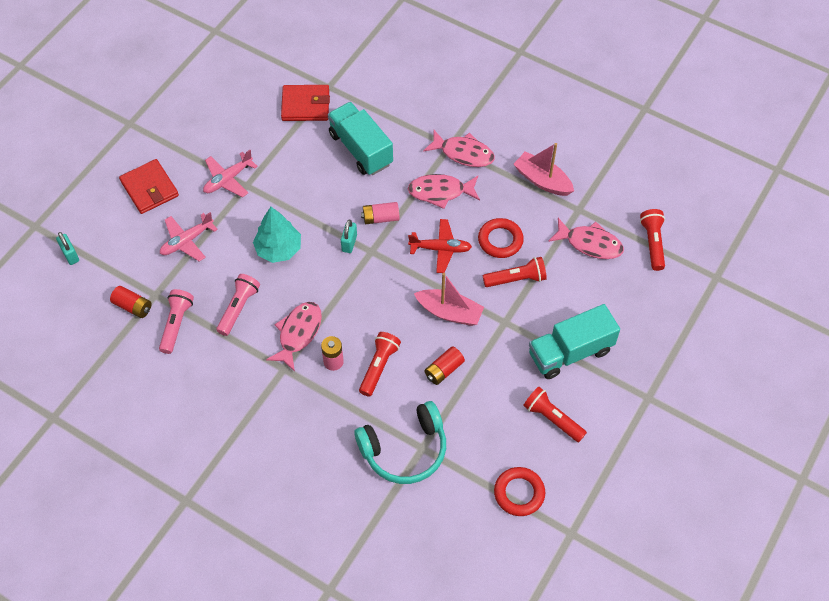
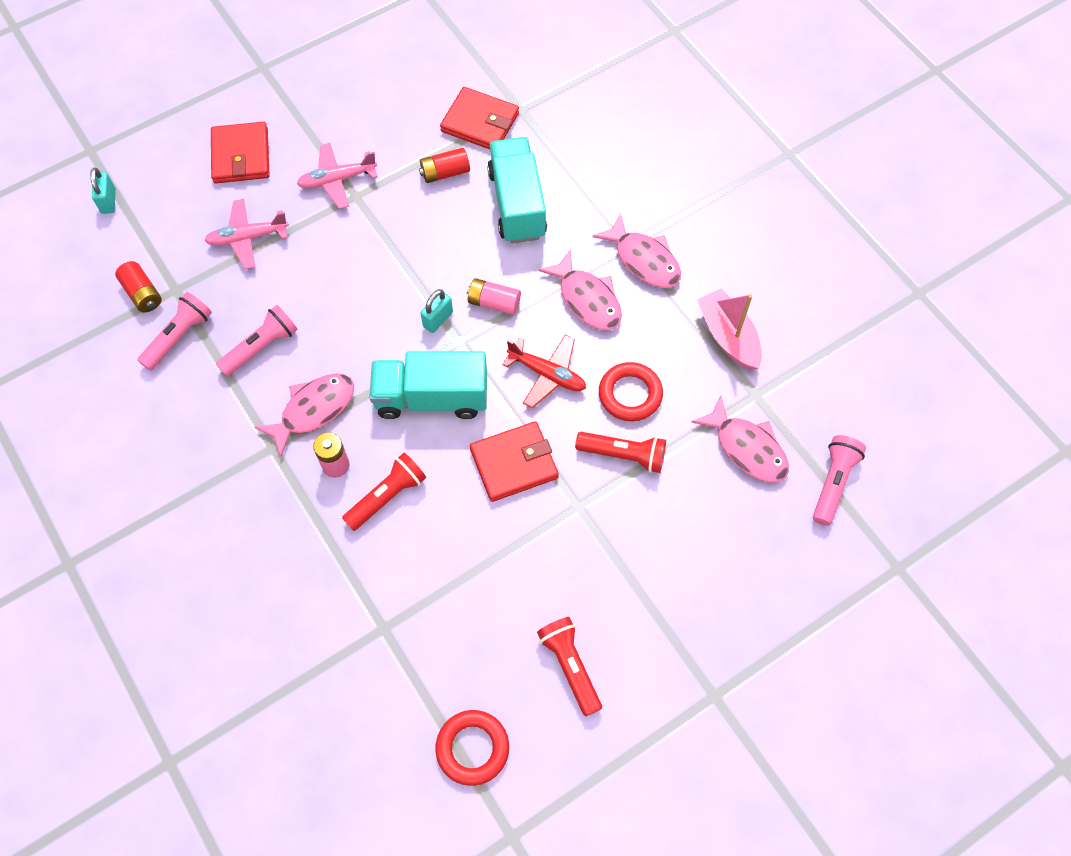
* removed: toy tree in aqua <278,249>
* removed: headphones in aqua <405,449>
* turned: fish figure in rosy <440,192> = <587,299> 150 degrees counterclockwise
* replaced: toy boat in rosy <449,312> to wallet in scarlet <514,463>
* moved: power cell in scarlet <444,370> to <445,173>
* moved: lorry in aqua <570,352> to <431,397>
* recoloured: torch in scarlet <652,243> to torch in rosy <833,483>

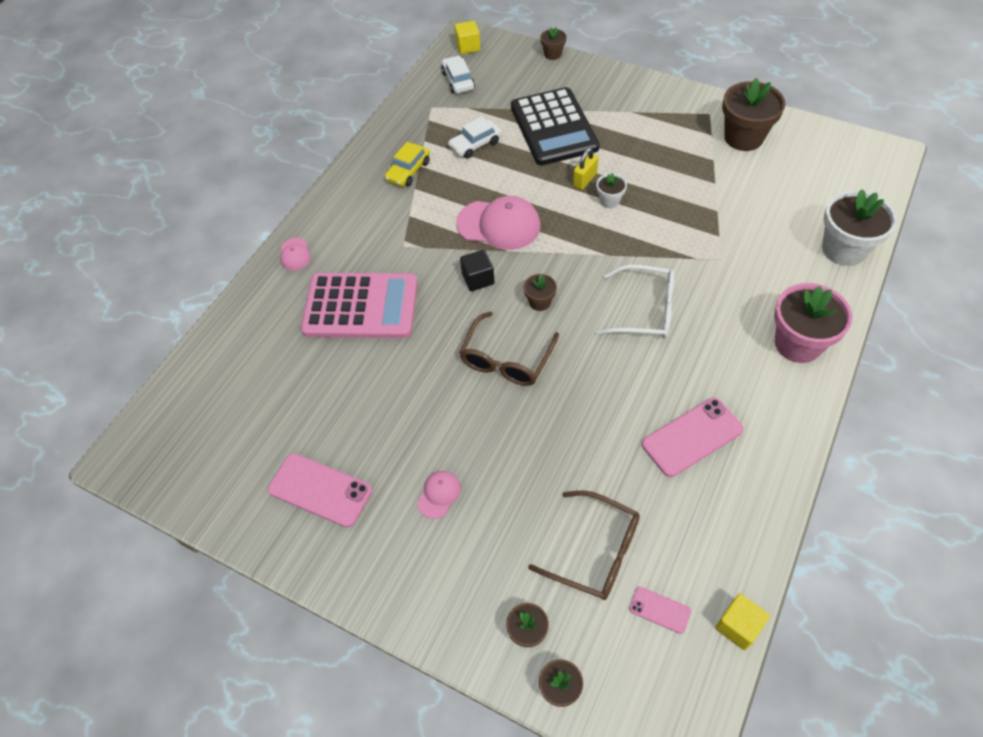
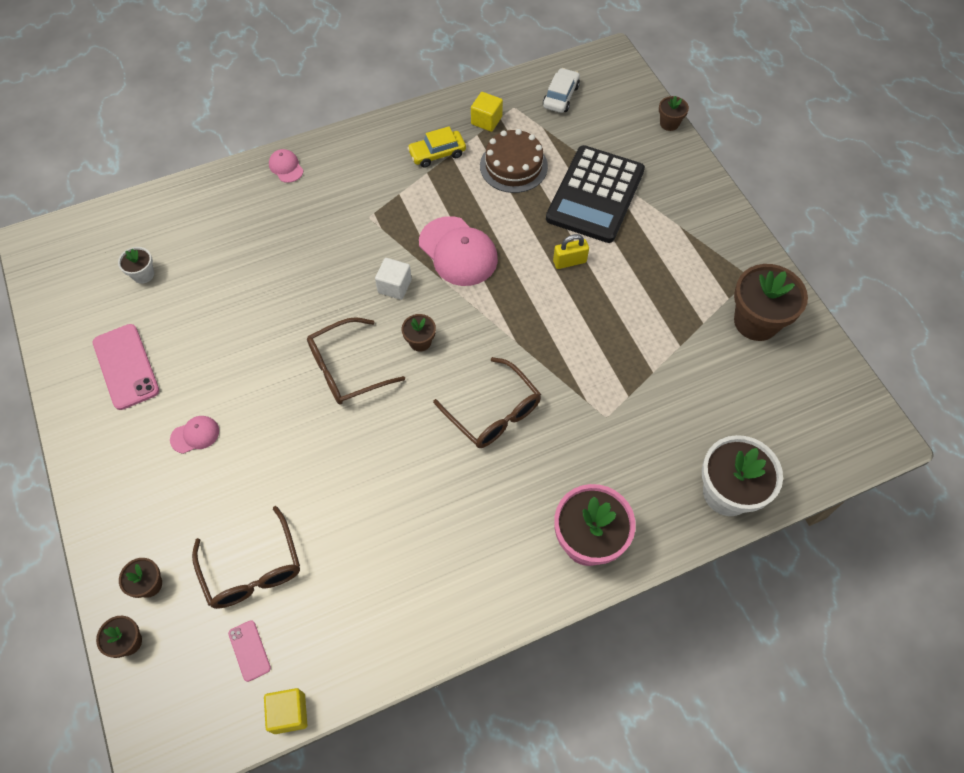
* turned: cap in rosy <295,254> = <286,167> 120 degrees clockwise
* removed: calculator in rosy <361,307>
* replaced: automobile in white <475,144> to layer cake in brown <513,166>
* moved: cube in bright yellow <468,47> to <486,120>
* recoloured: cube in jet-black <478,279> to cube in white <394,286>
* moved: plant pot in white <609,201> to <143,274>
* recoloured: spectacles in white <645,310> to spectacles in brown <494,412>
* removed: phone in rosy <692,437>

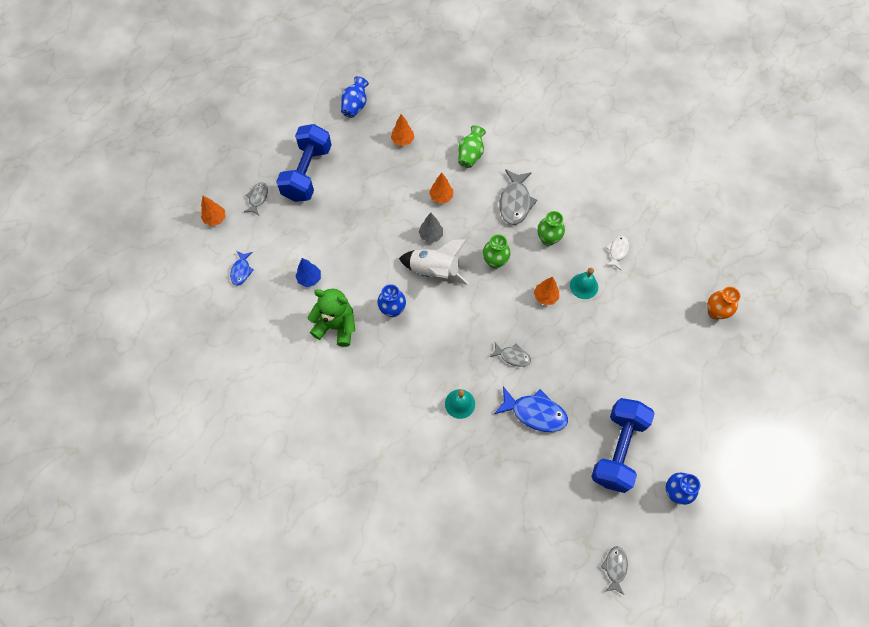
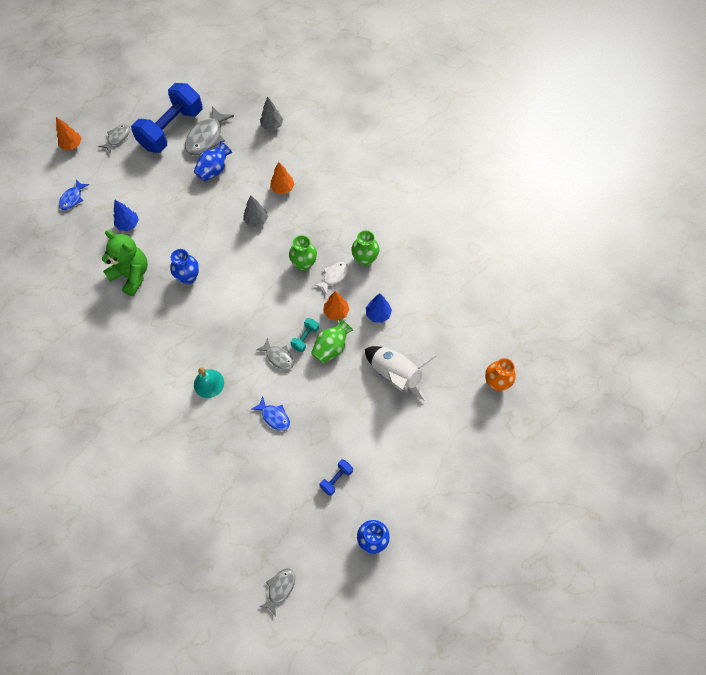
* moved: tall vase in royal blue <355,106> to <214,170>
* recoloured: toy tree in orange-coloured <402,140> to toy tree in ash-grey <272,126>
* moved: toy rocket in white <434,271> to <396,374>
* moved: tall vase in emerald <470,155> to <331,347>
* resized: fish figure in royal blue <535,413> = <274,416> x0.58
* moved: fish figure in ash-grey <515,202> to <206,137>
* replaced: hand bell in aqua <584,286> to toy tree in royal blue <378,314>
* resized: hand weight in royal blue <618,449> = <336,479> x0.41
* moved: fish figure in white <617,251> to <334,276>
* added: hand weight in aqua <305,338>

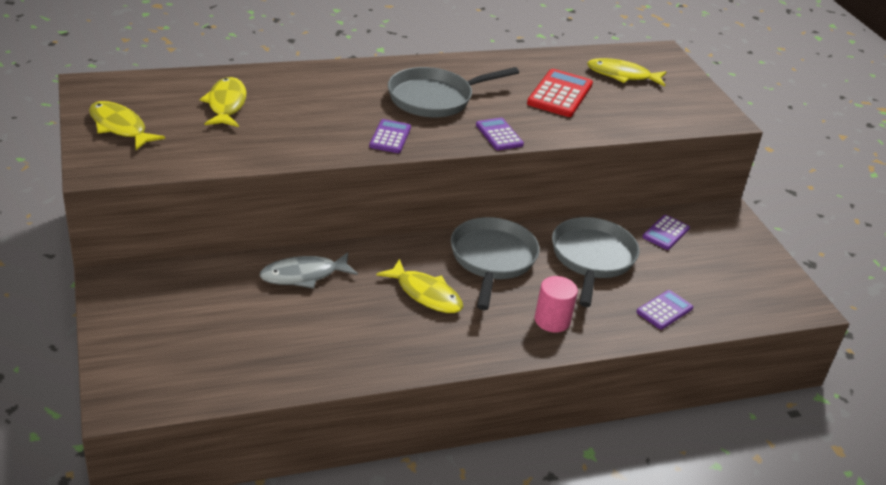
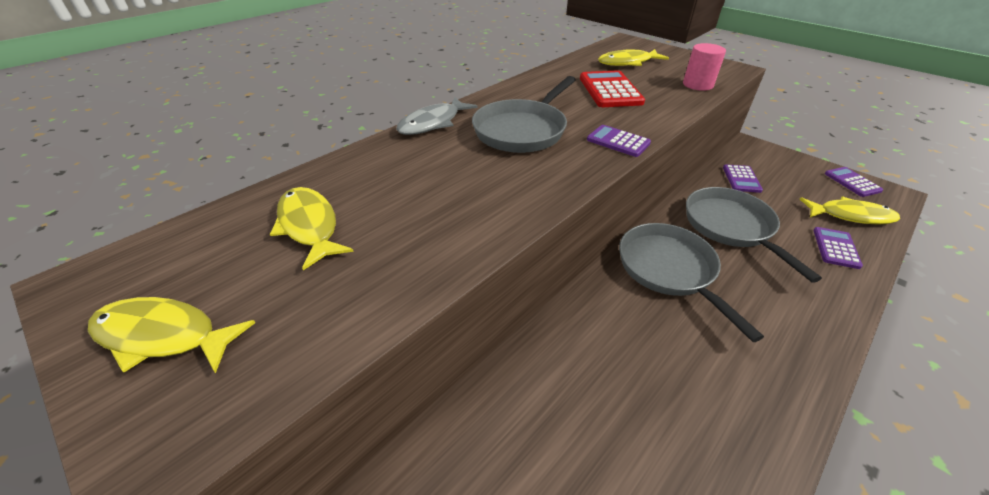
* moved: fish figure in ash-grey <304,275> to <433,123>
* moved: calculator in purple <390,137> to <852,182>
* moved: fish figure in bright yellow <425,294> to <850,216>
* moved: cylinder shape in rosy <552,320> to <697,85>

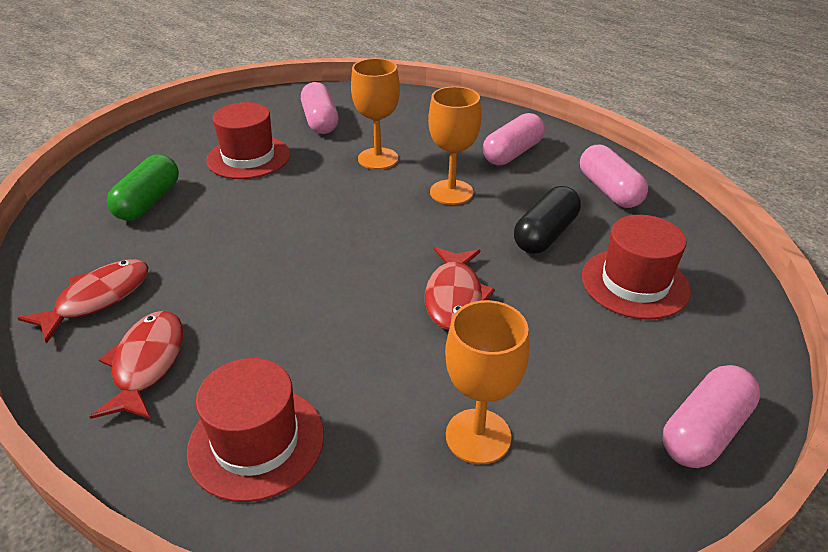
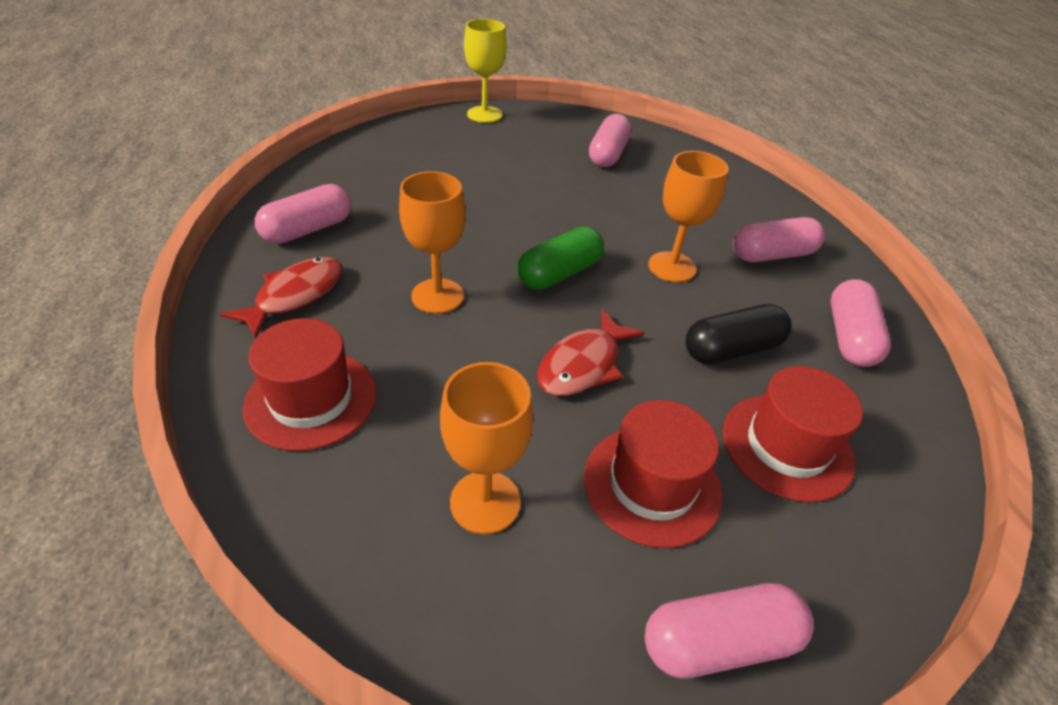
* replaced: fish figure in scarlet <98,299> to capsule in rosy <308,229>
* moved: capsule in emerald <148,202> to <559,273>
* moved: top hat in scarlet <248,157> to <652,484>
* moved: wine glass in orange-coloured <378,159> to <437,296>
* added: wine glass in bright yellow <484,114>

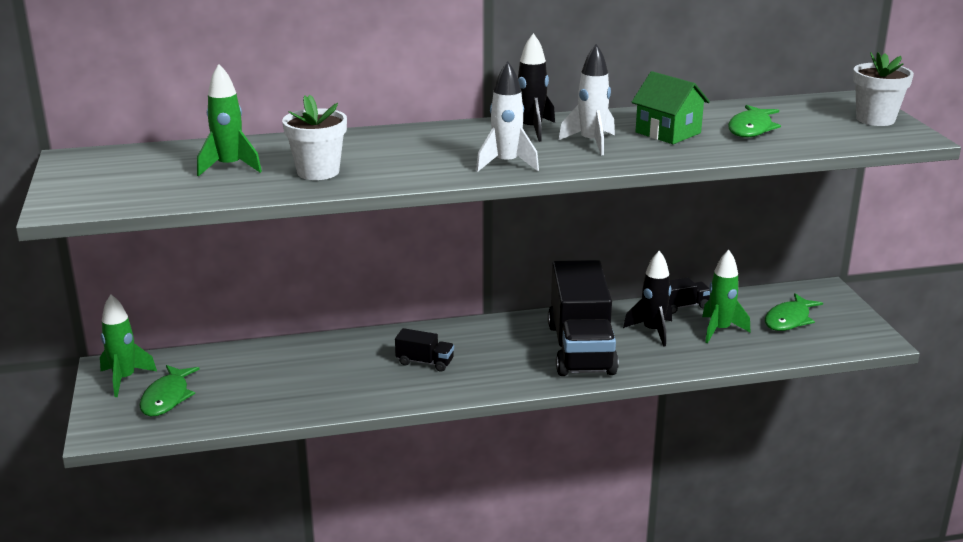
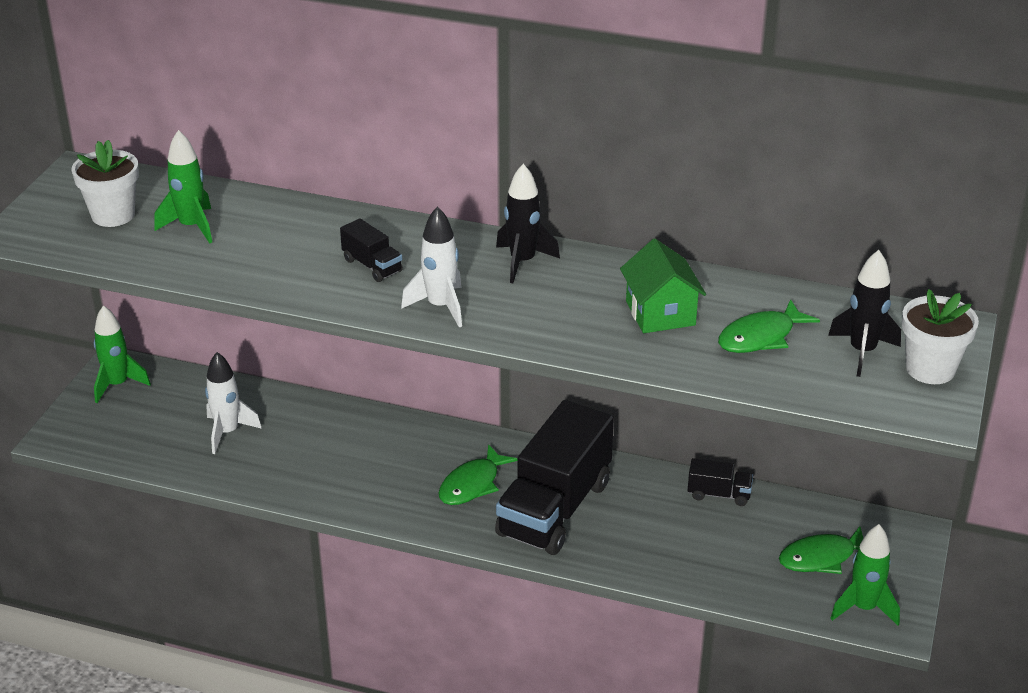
* moved: fish figure in emerald <167,398> to <472,484>
* moved: plant pot in white <318,172> to <113,215>
* moved: lorry in jet-black <425,362> to <372,266>
* moved: toy rocket in white <591,143> to <227,432>
* moved: toy rocket in jet-black <652,331> to <862,352>
* moved: toy rocket in emerald <720,330> to <863,608>

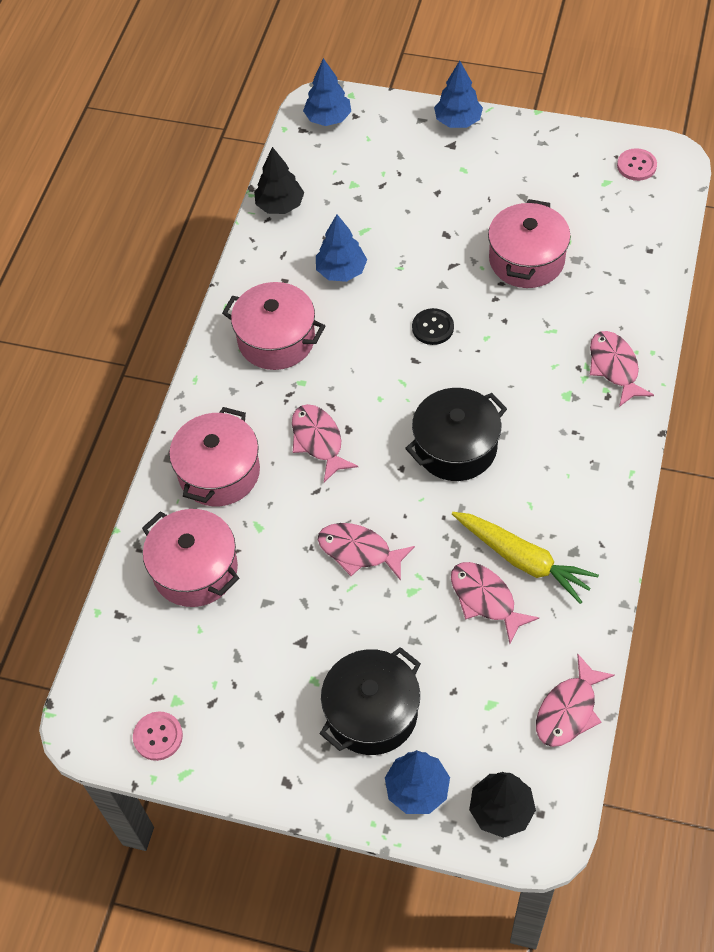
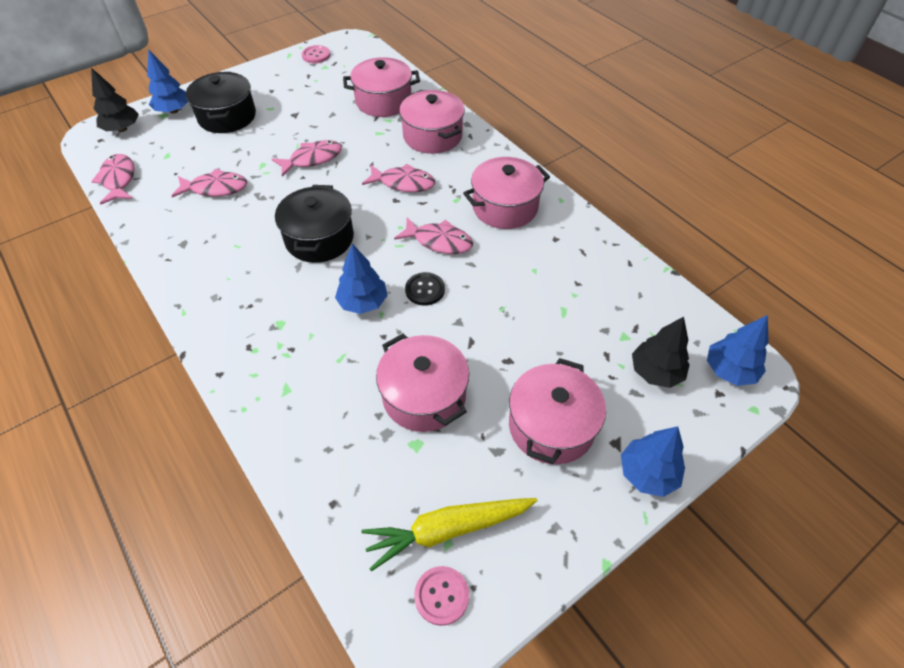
* moved: toy tree in jet-black <280,205> to <655,372>
* moved: toy tree in royal blue <341,271> to <363,303>
* moved: toy carrot in bright yellow <522,560> to <447,530>
* moved: fish figure in rosy <614,367> to <439,241>
* added: pot in rosy <551,426>

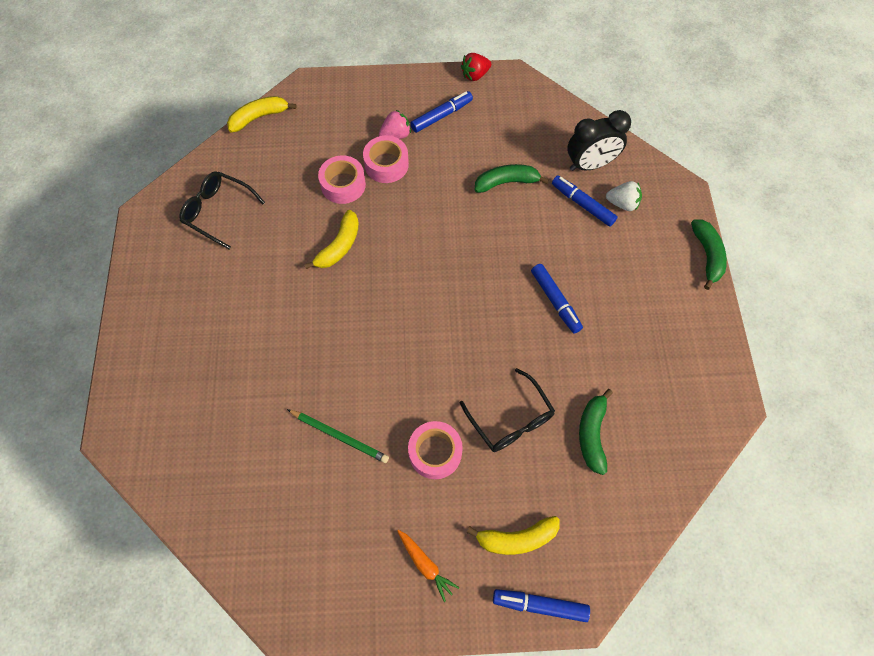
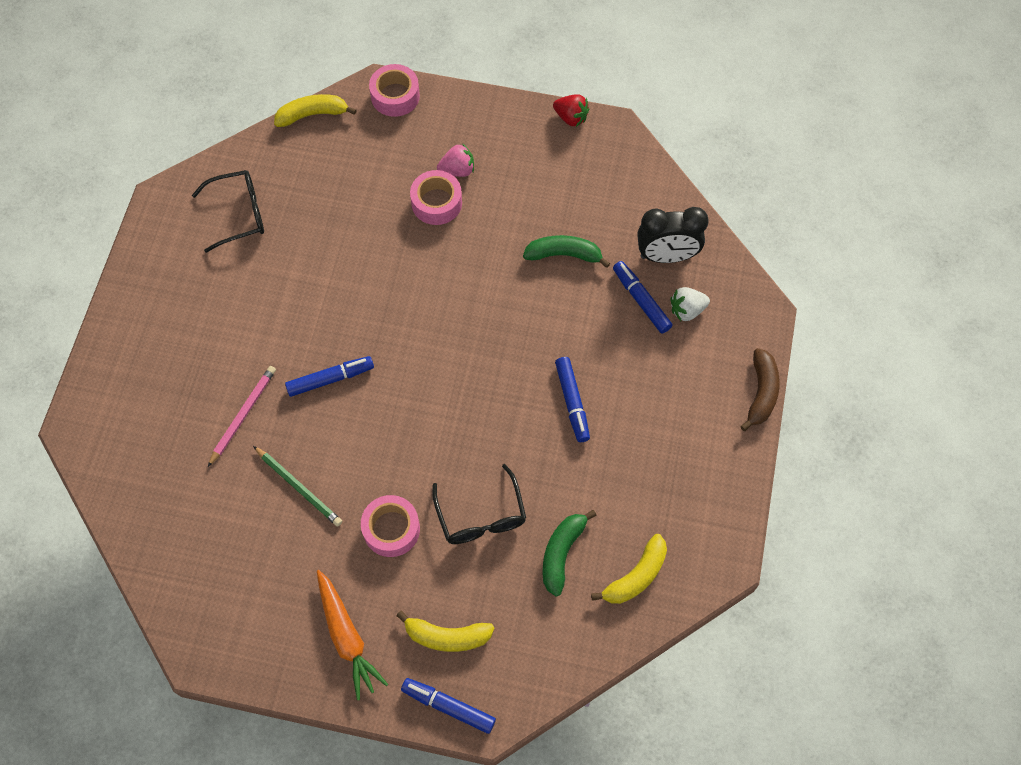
* turned: spectacles in jet-black <218,211> = <239,214> 120 degrees clockwise
* moved: banana fruit in bright yellow <339,246> to <636,576>
* moved: sticky tape in rosy <343,185> to <395,96>
* resized: toy carrot in orange-coloured <425,565> = <347,637> x1.60
* moved: marker in royal blue <441,116> to <330,379>
* turned: strawberry in scarlet <475,75> = <571,118> 135 degrees counterclockwise
* turned: strawberry in white <622,203> = <687,310> 135 degrees clockwise
* recoloured: banana fruit in emerald <707,255> to banana fruit in brown <761,393>
* added: pencil in rosy <243,415>

